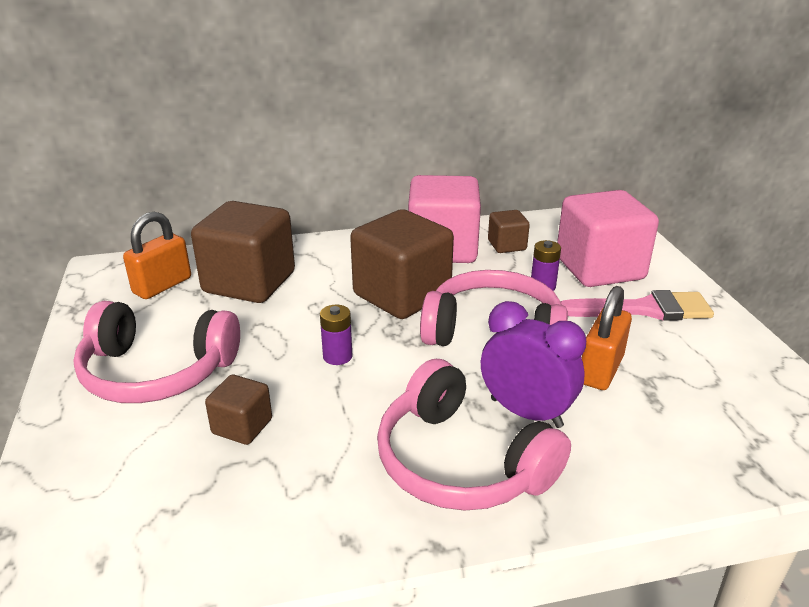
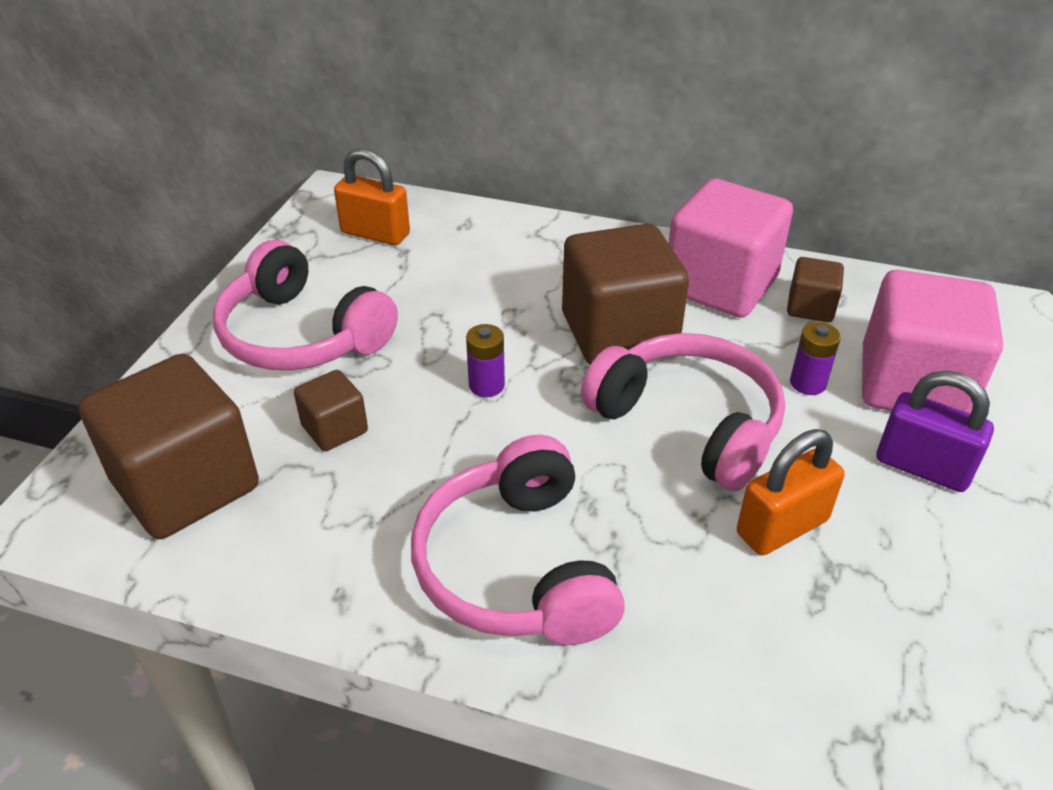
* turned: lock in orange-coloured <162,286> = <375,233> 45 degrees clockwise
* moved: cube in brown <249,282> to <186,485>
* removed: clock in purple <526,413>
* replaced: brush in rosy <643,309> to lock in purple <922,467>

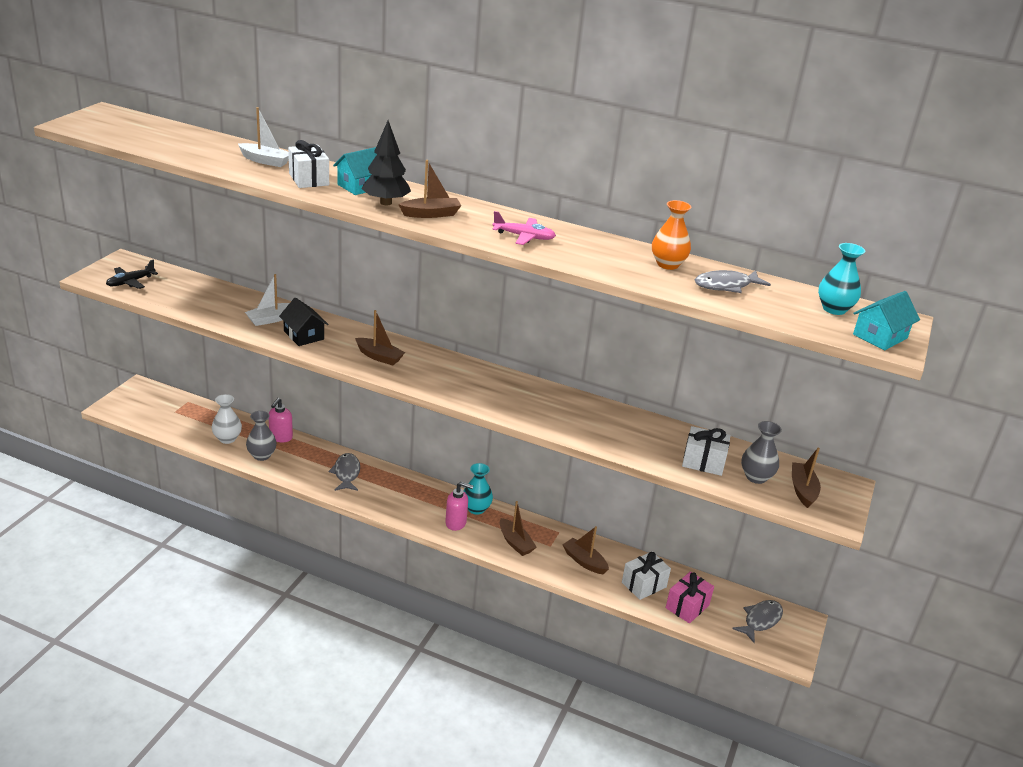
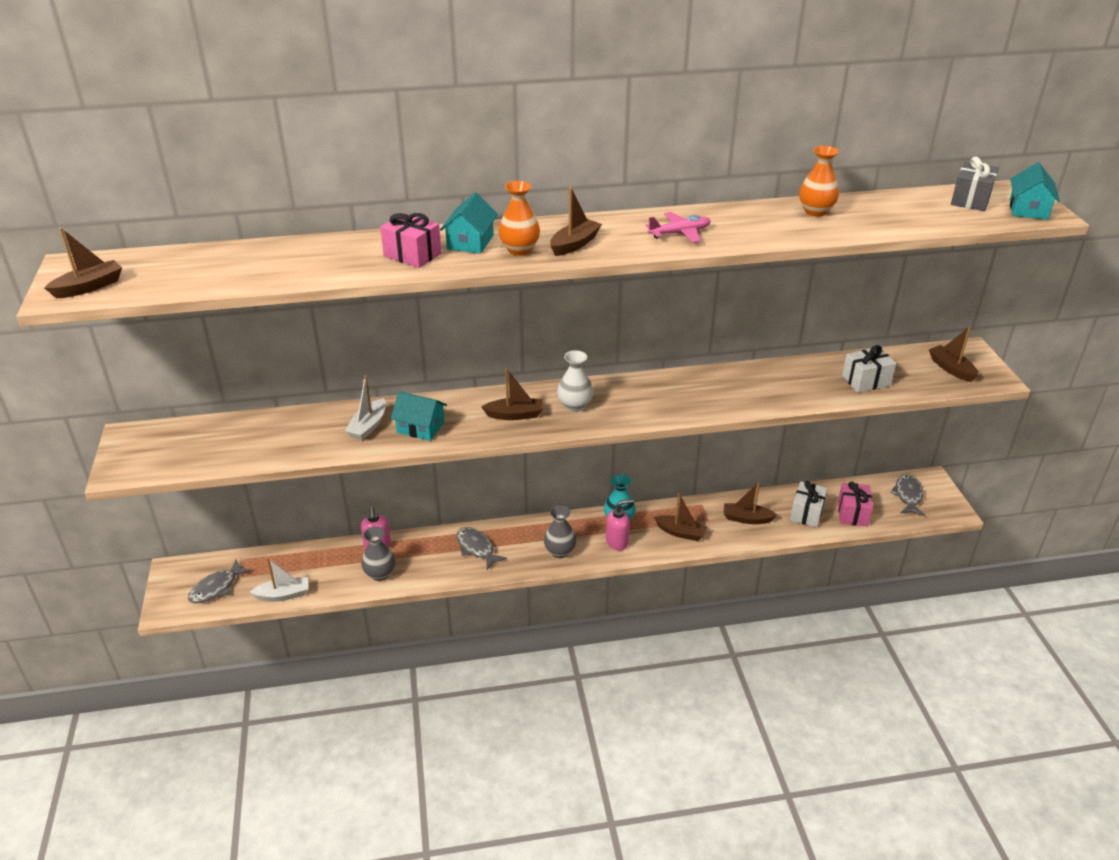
* removed: toy plane in jet-black <130,282>
* moved: tall vase in white <227,438> to <575,406>
* moved: toy boat in white <265,161> to <283,595>
* recoloured: house in jet-black <304,335> to house in aqua <420,427>
* recoloured: wrapped gift in white <309,179> to wrapped gift in rosy <412,255>
* replaced: toy tree in jet-black <386,203> to tall vase in orange-coloured <519,250>
* moved: fish figure in ash-grey <726,286> to <216,588>
* moved: tall vase in ash-grey <756,477> to <560,551>
* replaced: tall vase in aqua <834,309> to wrapped gift in ash-grey <970,200>
* added: toy boat in brown <89,287>

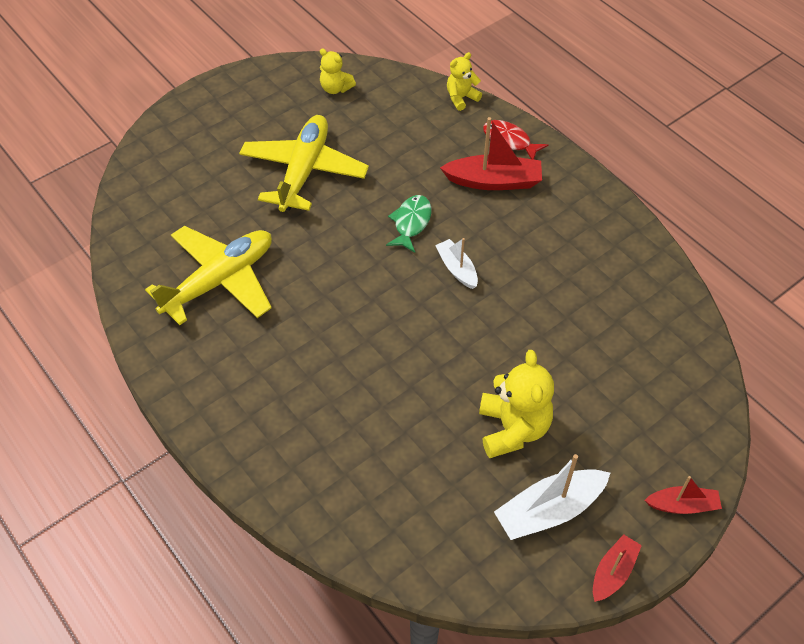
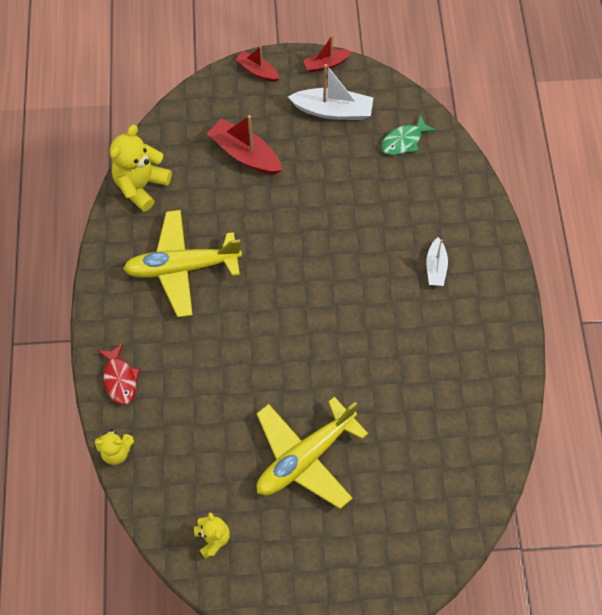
* moved: toy plane in bright yellow <219,281> to <182,267>
* moved: fish figure in emerald <411,223> to <404,141>
* moved: toy boat in white <457,269> to <436,267>
* moved: toy boat in scarlet <494,181> to <245,154>
* moved: stuffed bear in bright yellow <512,429> to <141,186>

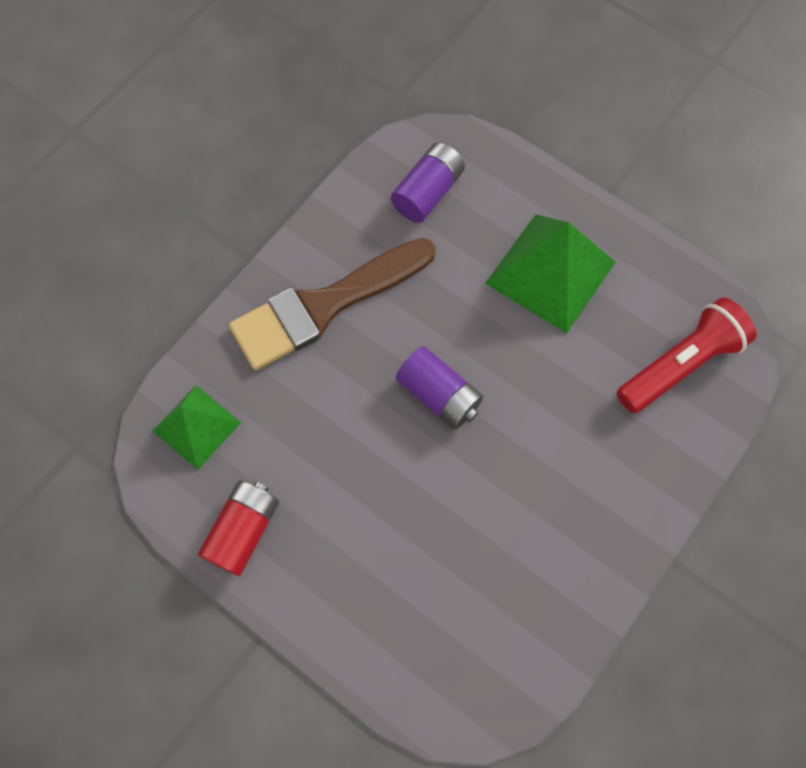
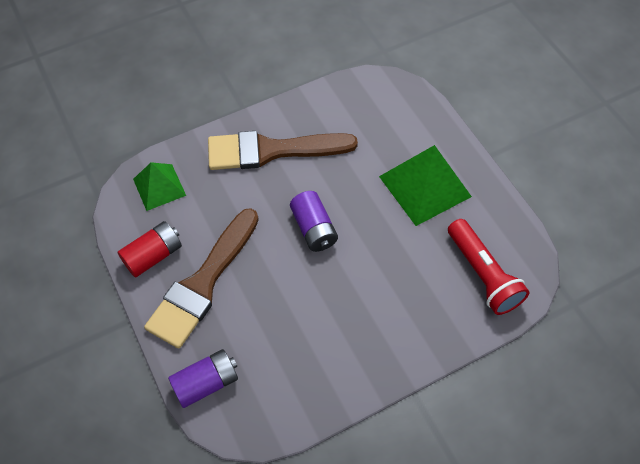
* moved: power cell in purple <427,192> to <206,383>
* turned: torch in scarlet <680,364> = <482,275> 75 degrees clockwise
* added: brush in brown <203,283>

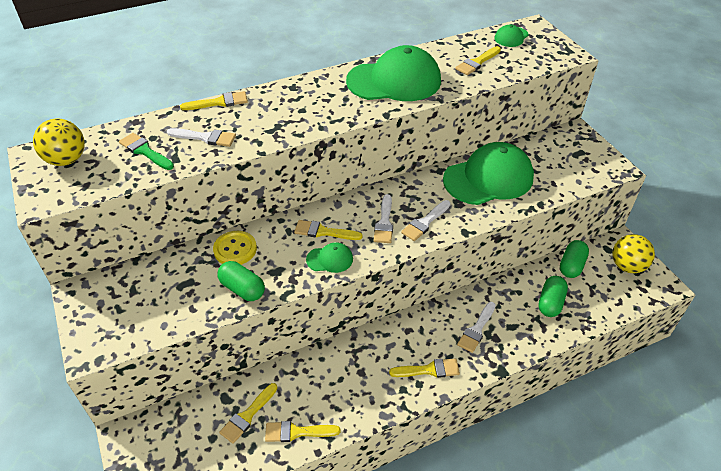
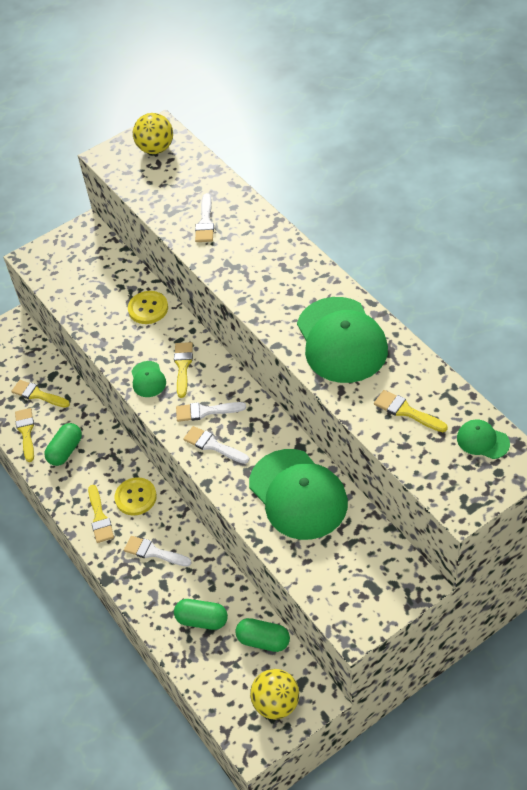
* removed: brush in emerald <145,151>
* removed: brush in bright yellow <219,102>
* moved: capsule in emerald <242,289> to <65,451>
* added: shirt button in bright yellow <136,497>

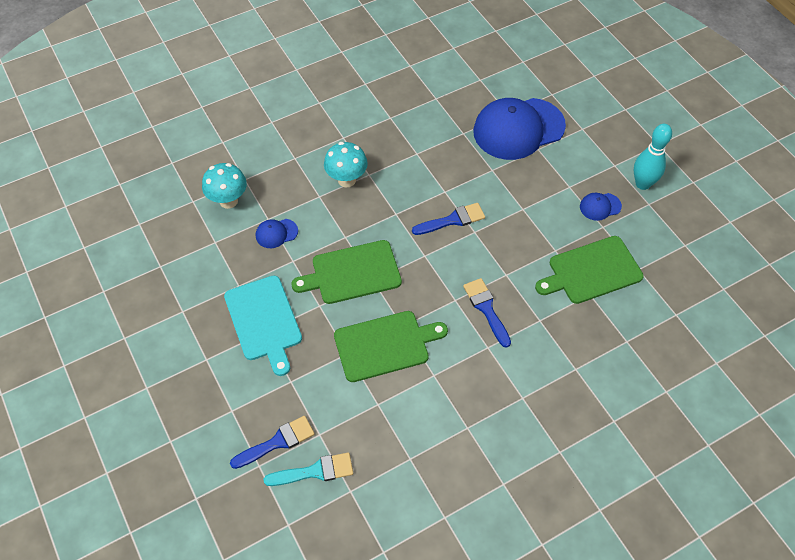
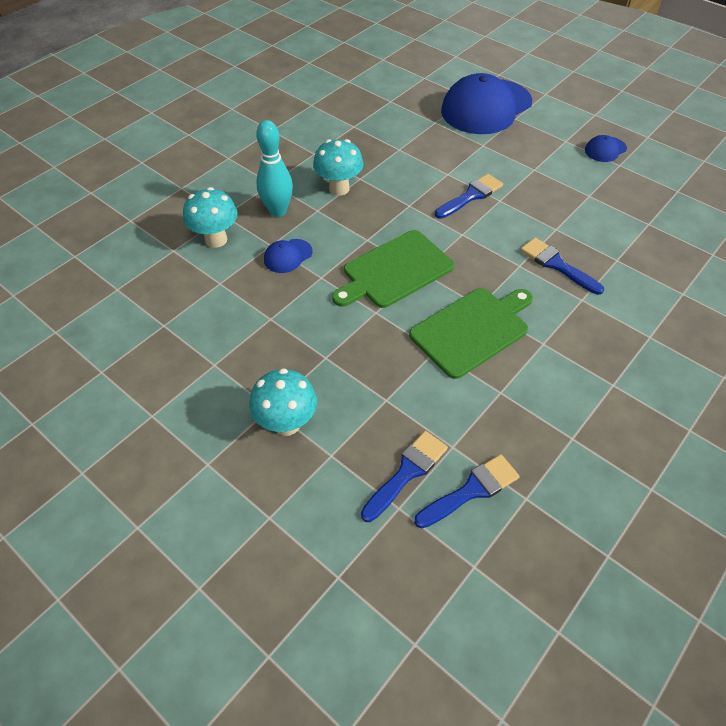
* removed: chopping board in aqua <264,321>
* recoloured: brush in aqua <315,471> to brush in royal blue <471,490>
* removed: chopping board in emerald <591,271>
* moved: bowling pin in aqua <642,184> to <278,211>
* added: fungus in aqua <287,423>

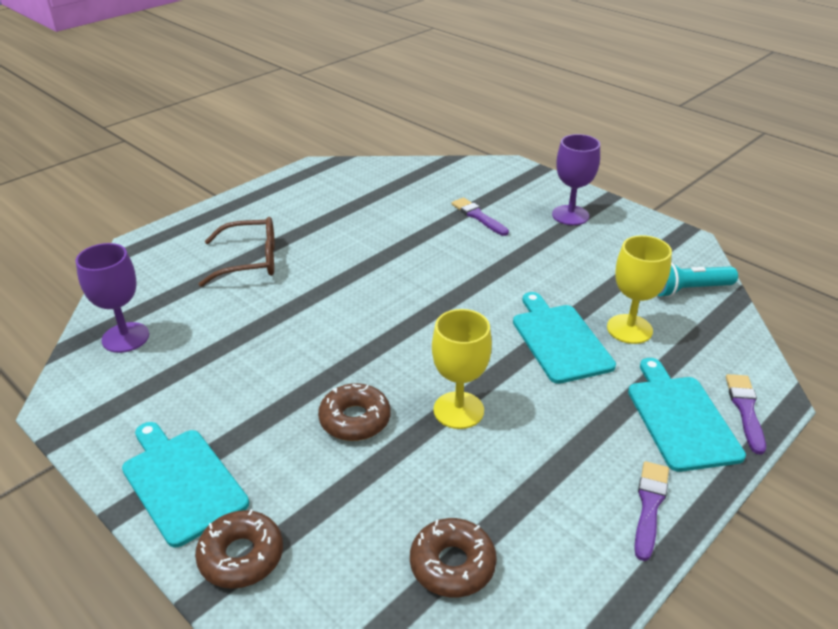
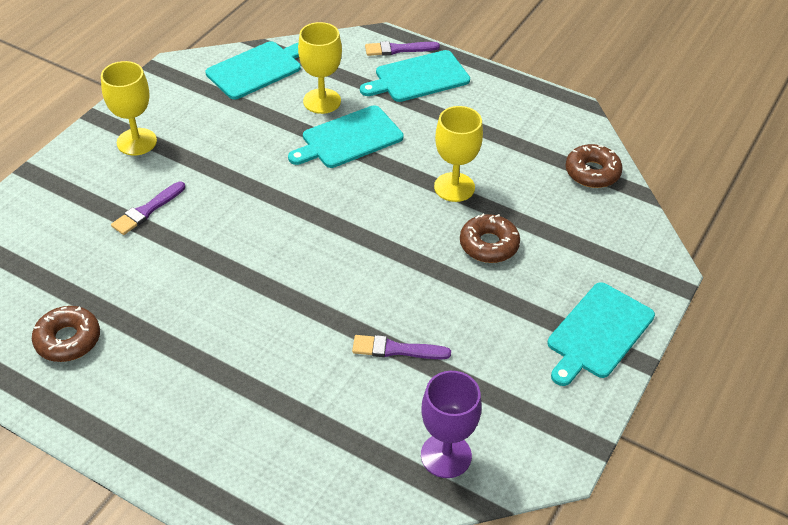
* moved: glazed donut in brown <241,556> to <68,340>
* removed: spectacles in brown <250,261>
* recoloured: wine glass in purple <570,215> to wine glass in bright yellow <136,142>
* moved: brush in purple <649,506> to <396,349>
* replaced: torch in aqua <688,290> to chopping board in aqua <257,69>

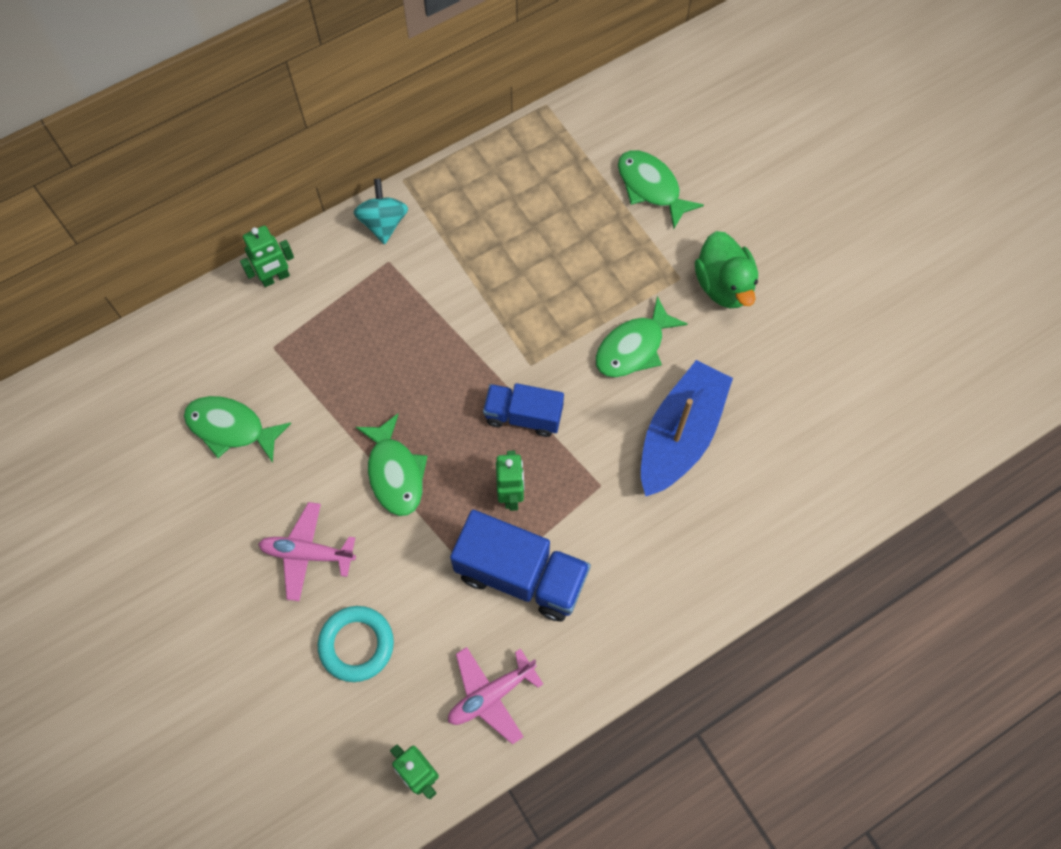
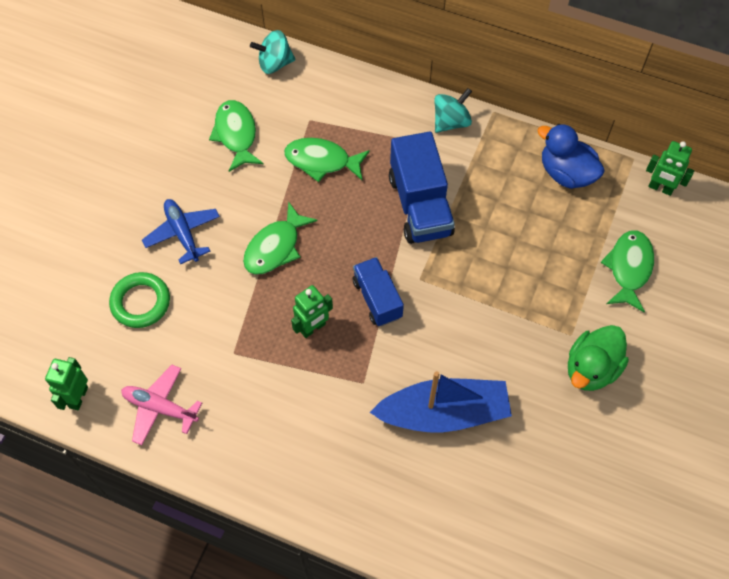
* moved: robot figure in emerald <275,278> to <660,188>
* recoloured: toy plane in rosy <307,553> to toy plane in royal blue <183,233>
* recoloured: hoop in aqua <356,645> to hoop in emerald <141,302>
* moved: lorry in royal blue <521,575> to <420,205>
* moved: fish figure in emerald <633,347> to <322,161>
* added: toy top in aqua <275,63>
* added: toy duck in royal blue <566,173>

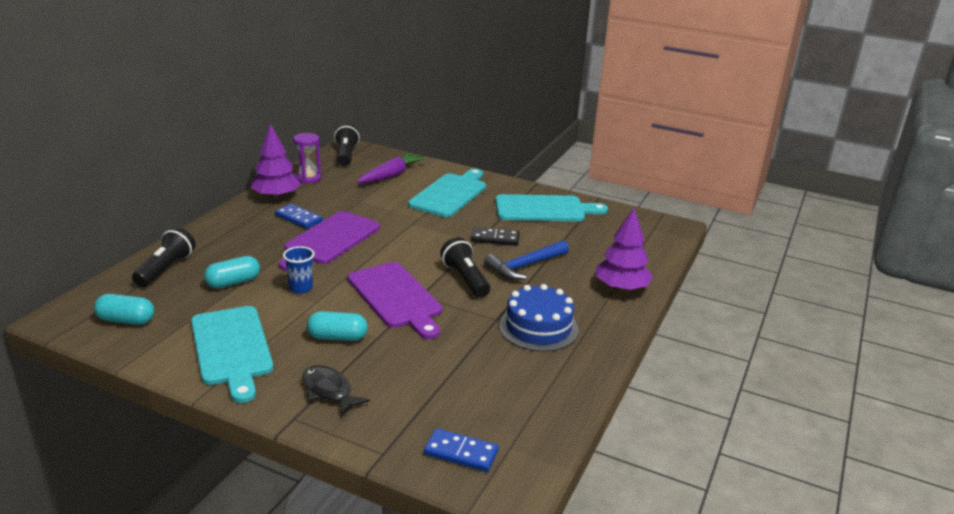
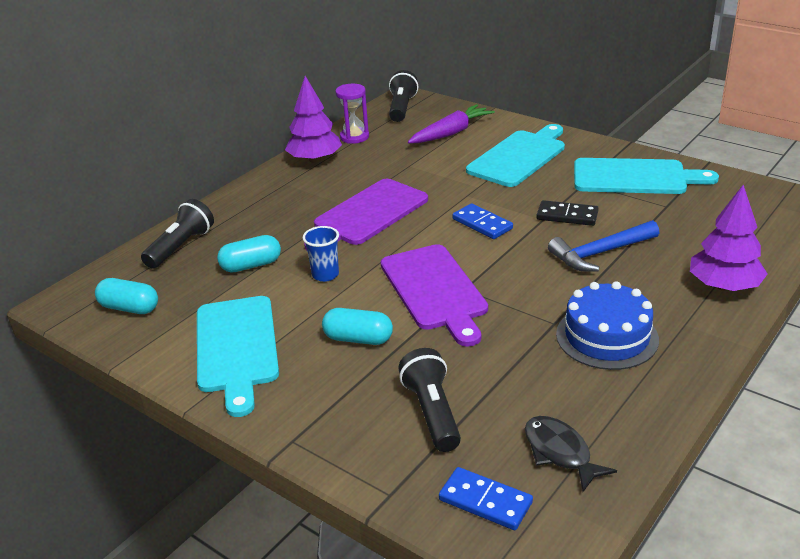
* moved: domino tile in royal blue <299,218> to <482,224>
* moved: fish figure in jet-black <329,391> to <560,452>
* moved: torch in jet-black <465,279> to <432,412>

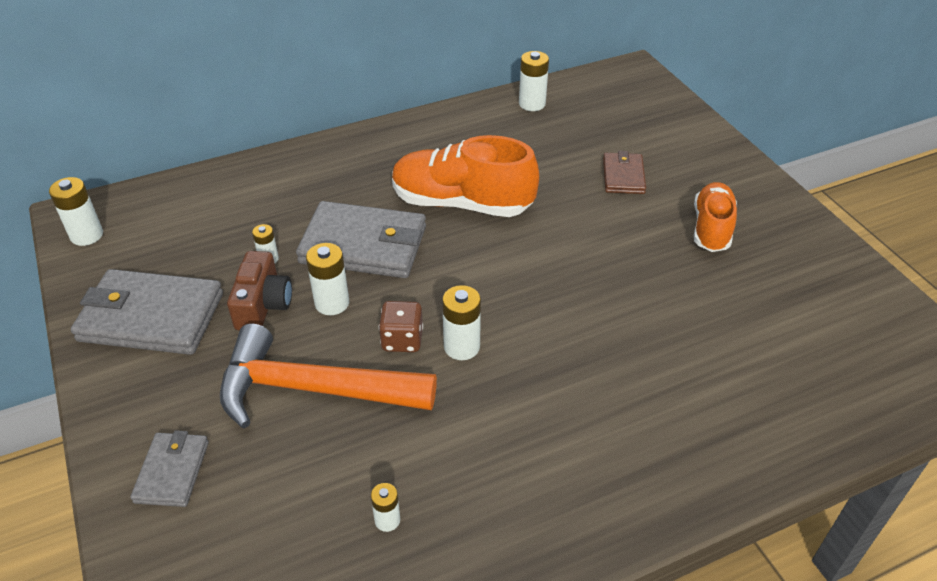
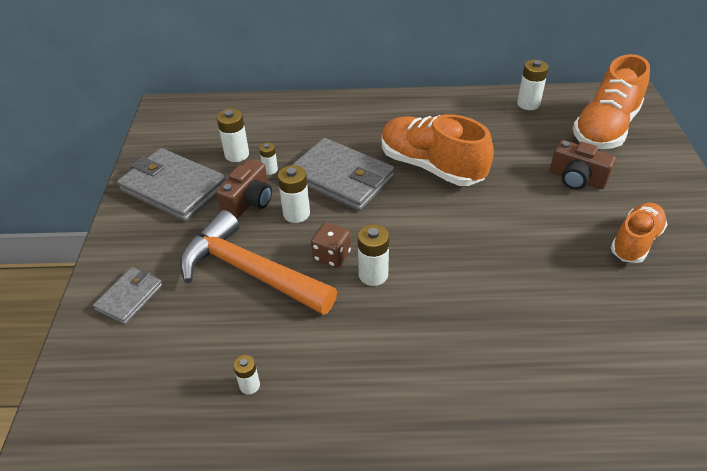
* moved: power cell in white <87,235> to <237,154>
* replaced: wallet in brown <623,176> to compact camera in brown <577,178>
* added: shoe in orange-coloured <605,128>

